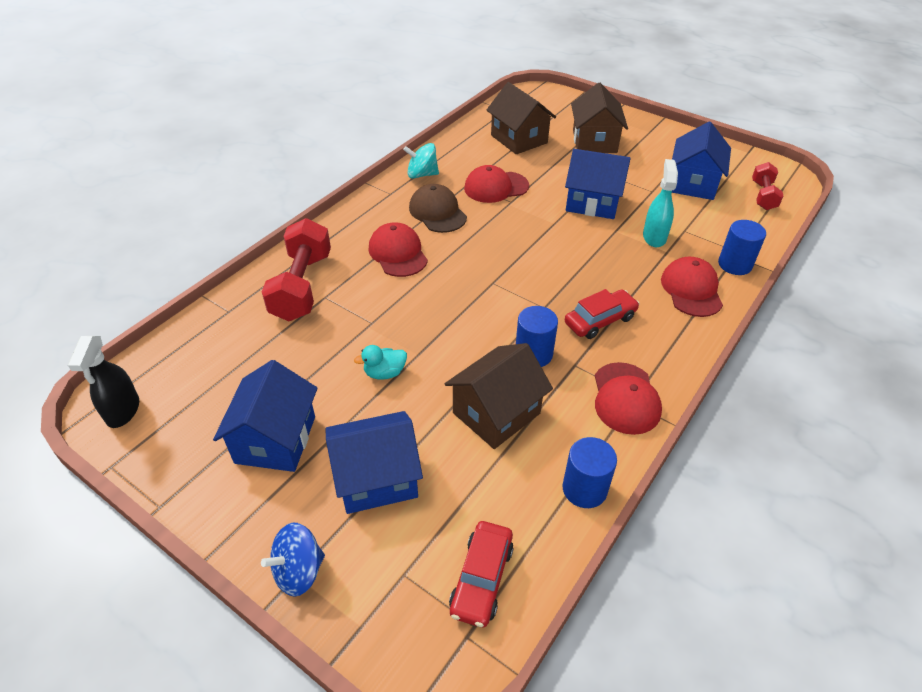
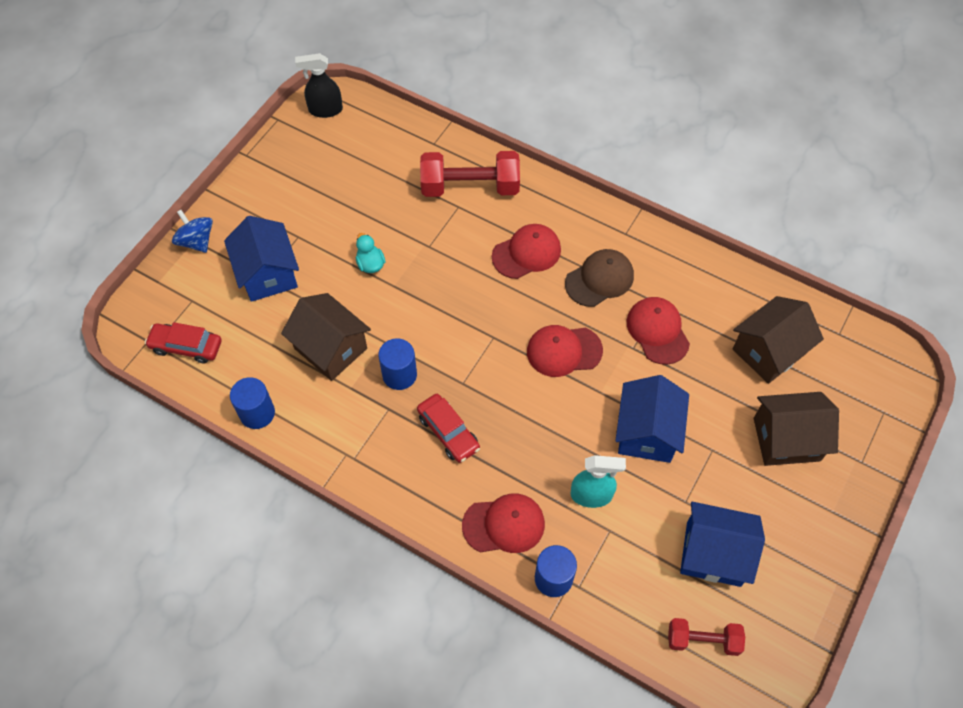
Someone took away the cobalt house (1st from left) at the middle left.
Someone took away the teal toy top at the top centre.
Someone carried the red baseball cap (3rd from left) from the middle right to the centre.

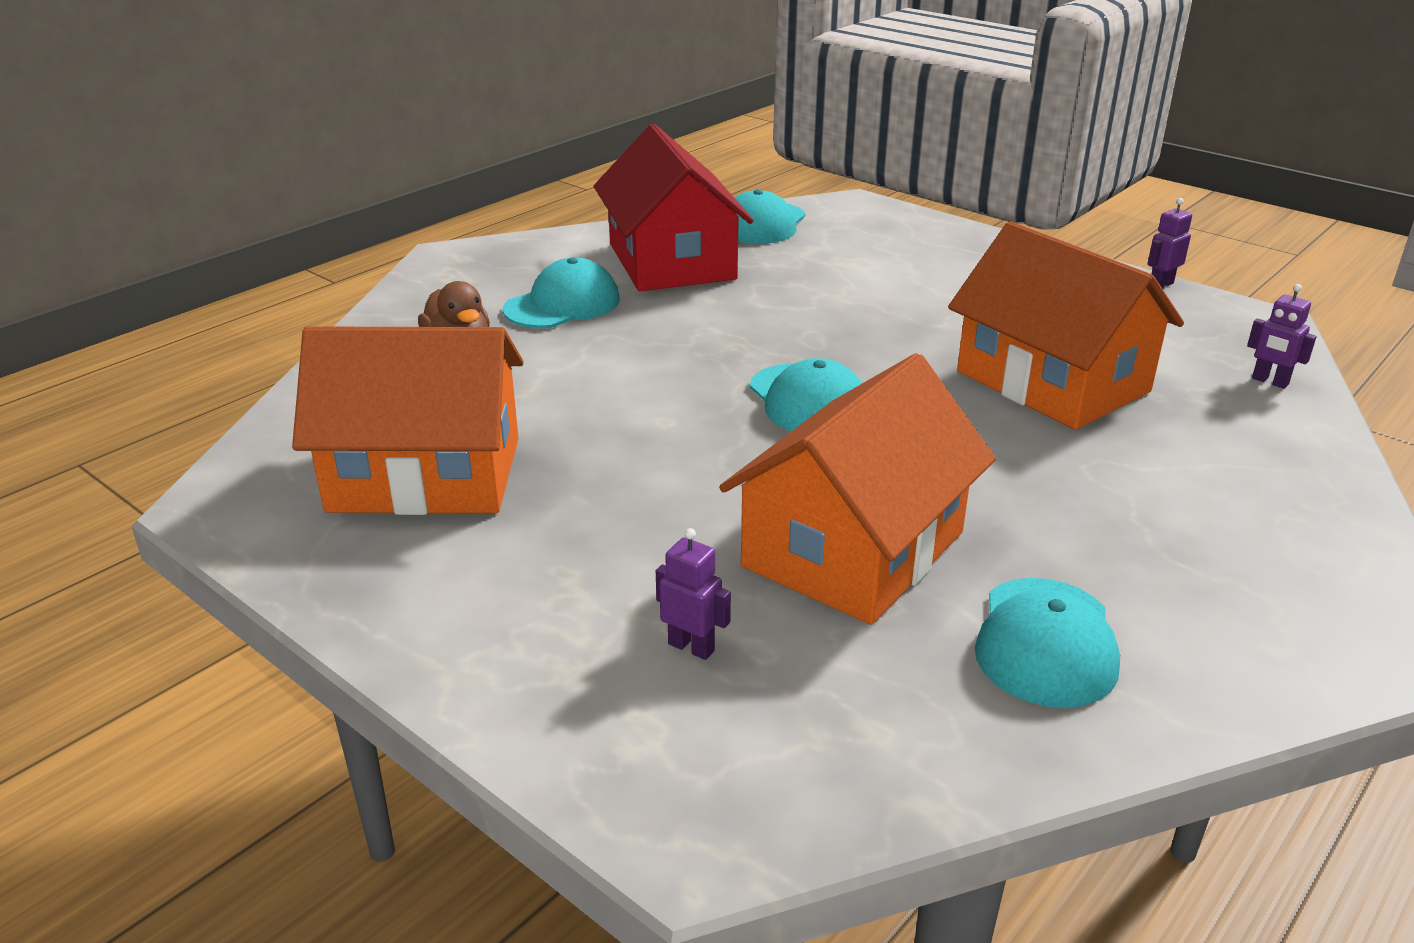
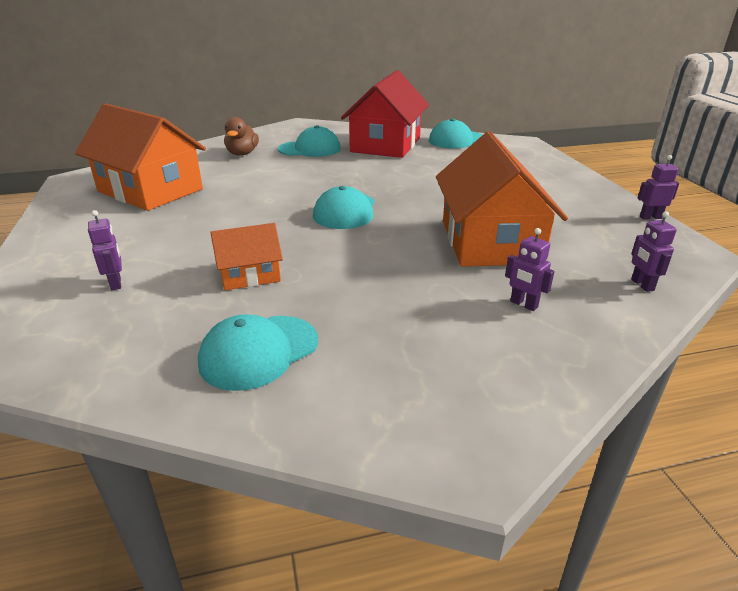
Someone put down the royal purple robot (2nd from left) at the middle right.
Someone scaled the bright orange house (2nd from left) at the centre by 0.50.

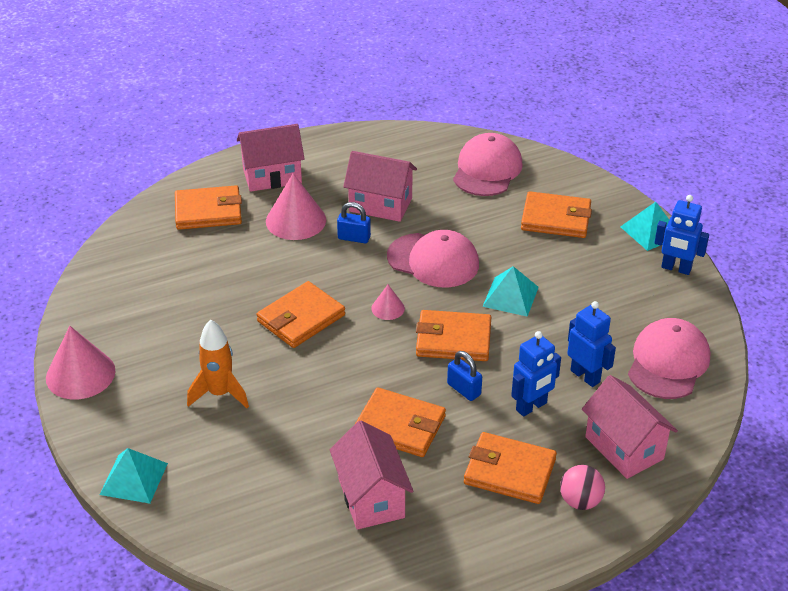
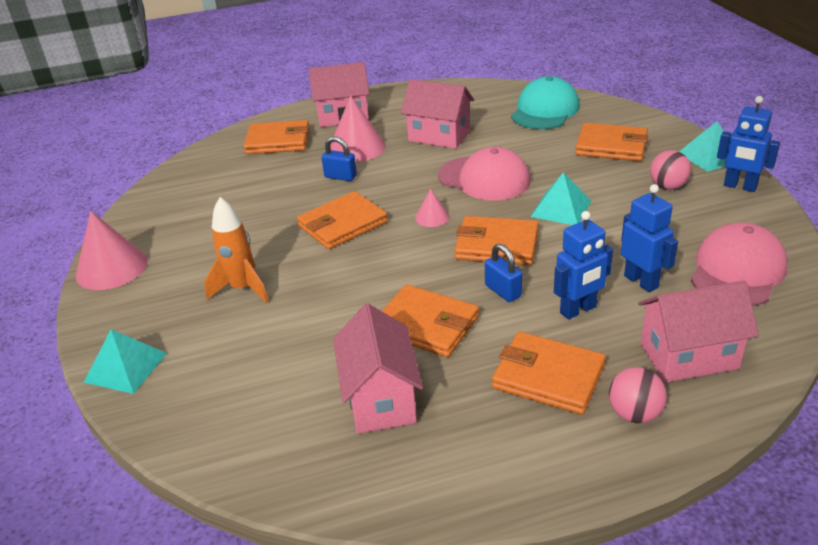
Someone put down the rose-pink sphere (2nd from left) at the top right.
Someone carried the cobalt small lock (1st from left) from the centre to the top centre.
Someone repainted the rose-pink baseball cap (2nd from left) at the top centre, which became the teal baseball cap at the top centre.
Someone rotated the rose-pink house (4th from left) at the bottom right by 75 degrees counterclockwise.

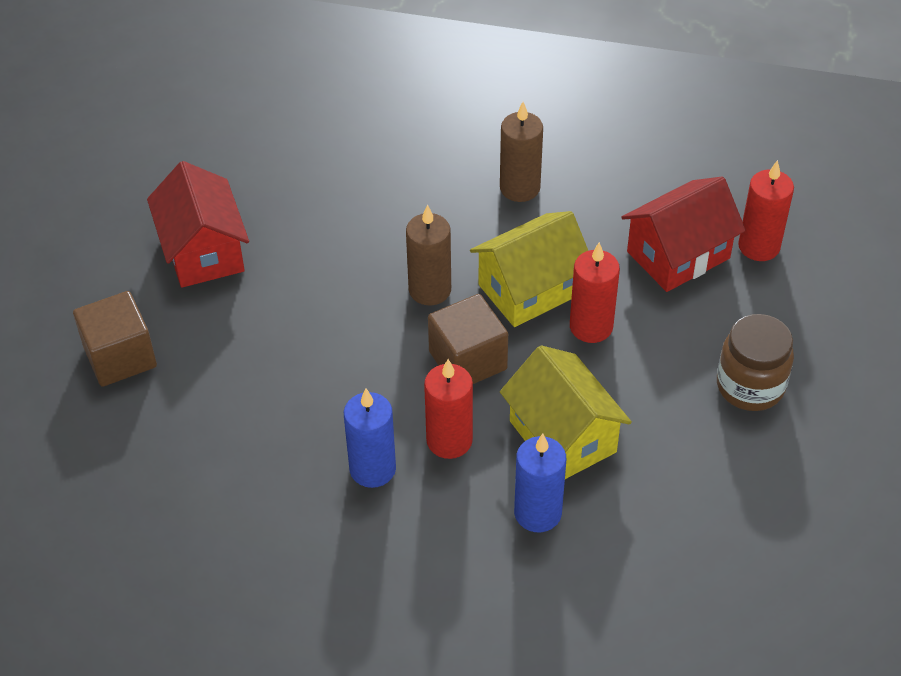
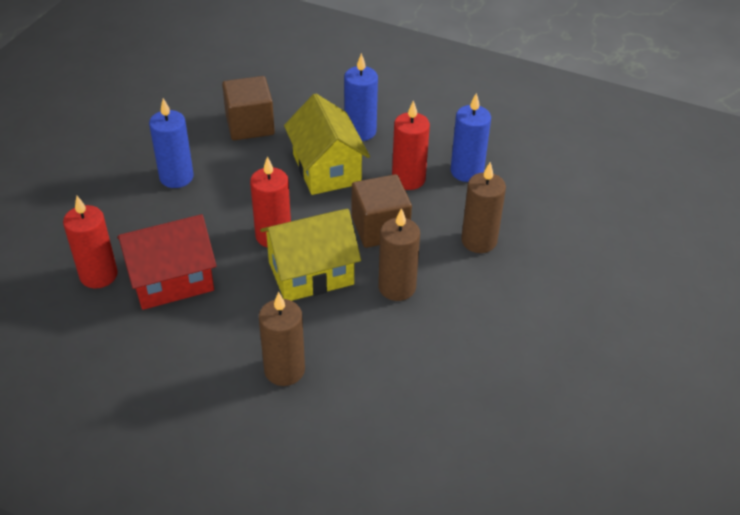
Someone took away the red house (1st from left) at the top left.
Someone put down the brown candle (3rd from left) at the centre.
Someone carried the brown solid cube (1st from left) from the middle left to the top centre.
Someone swapped the brown jam jar at the middle right for the cobalt candle (1st from left) at the top left.

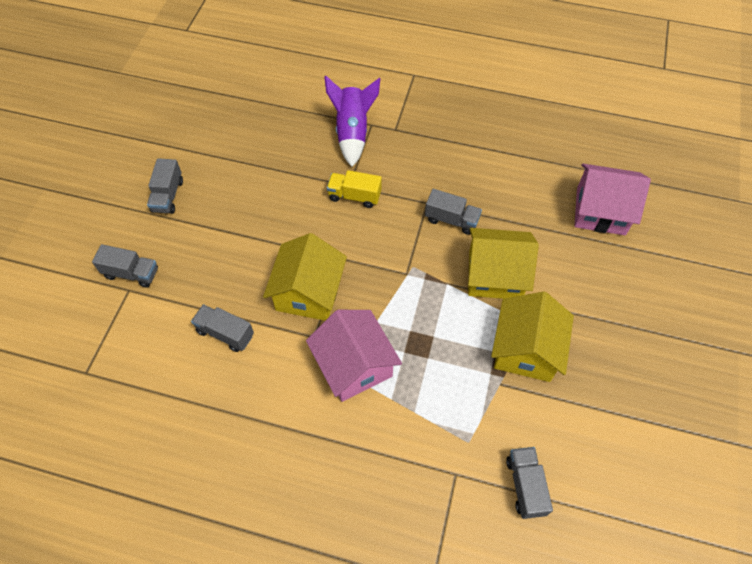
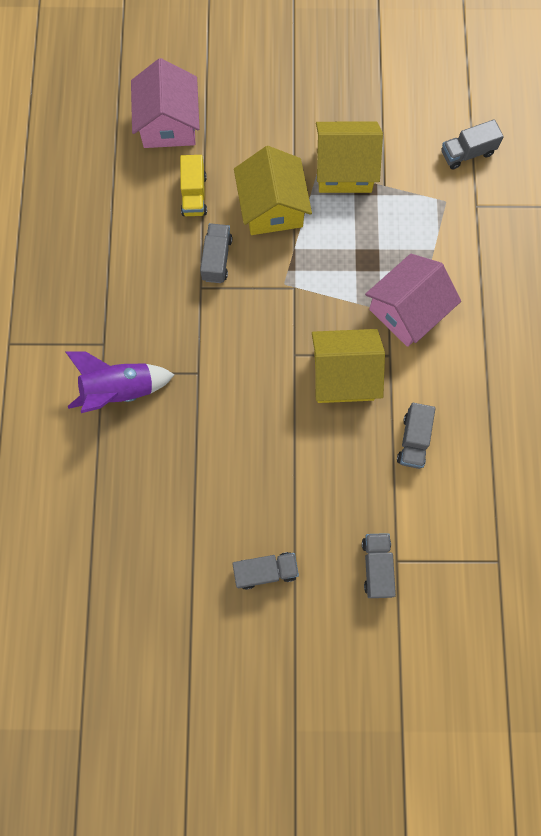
Someone carried the yellow lorry from the centre to the top centre.

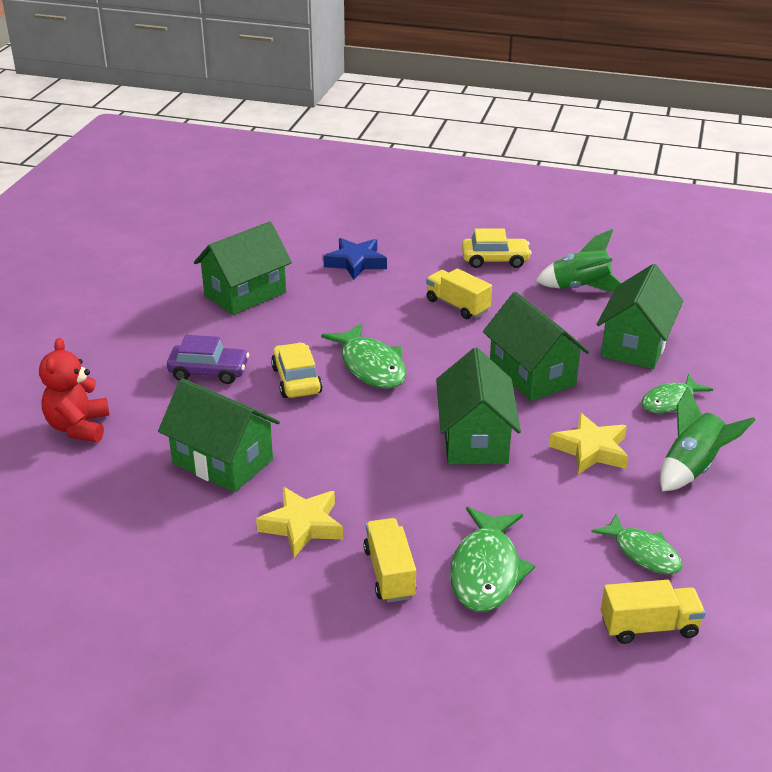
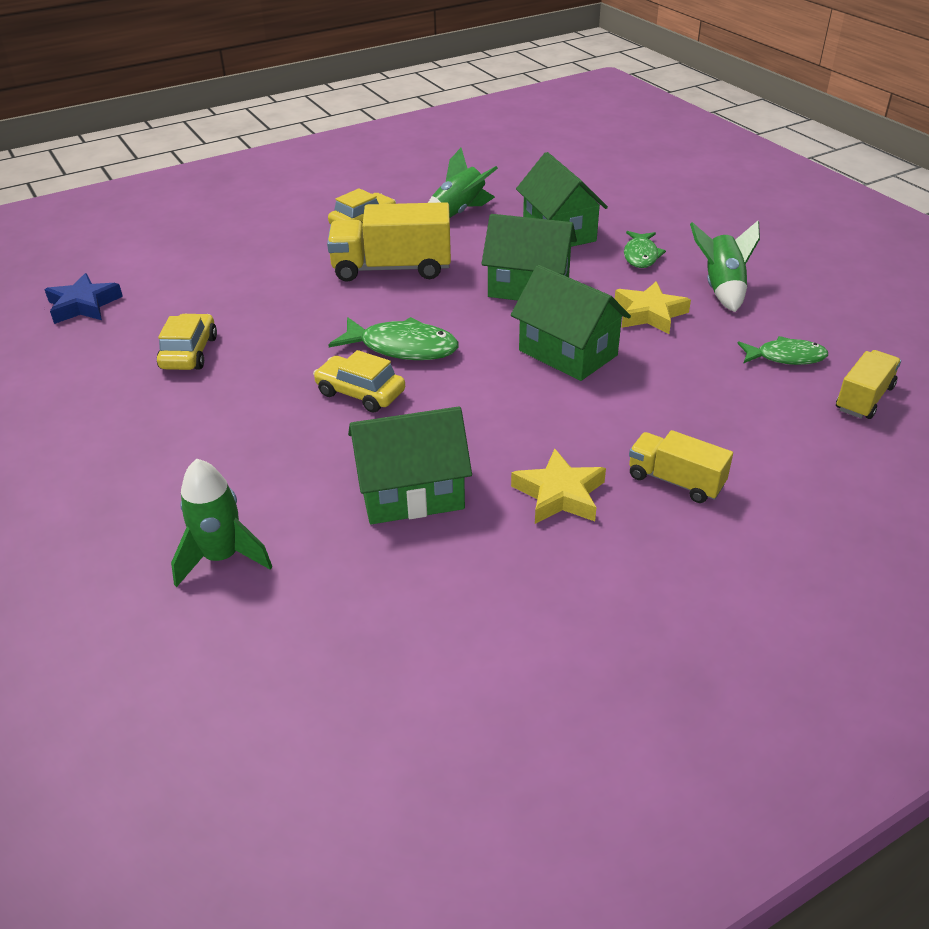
Someone took away the royal purple automobile at the middle left.
Someone took away the emerald fish (2nd from left) at the bottom centre.
Someone carried the cobalt five-pointed star from the centre to the top left.
Someone swapped the red teddy bear at the middle left for the emerald toy rocket (1st from left) at the middle left.
Someone swapped the emerald house (2nd from left) at the middle left for the yellow automobile (1st from left) at the middle left.
Someone scaled the yellow lorry (2nd from left in the first image) at the centre by 1.71.

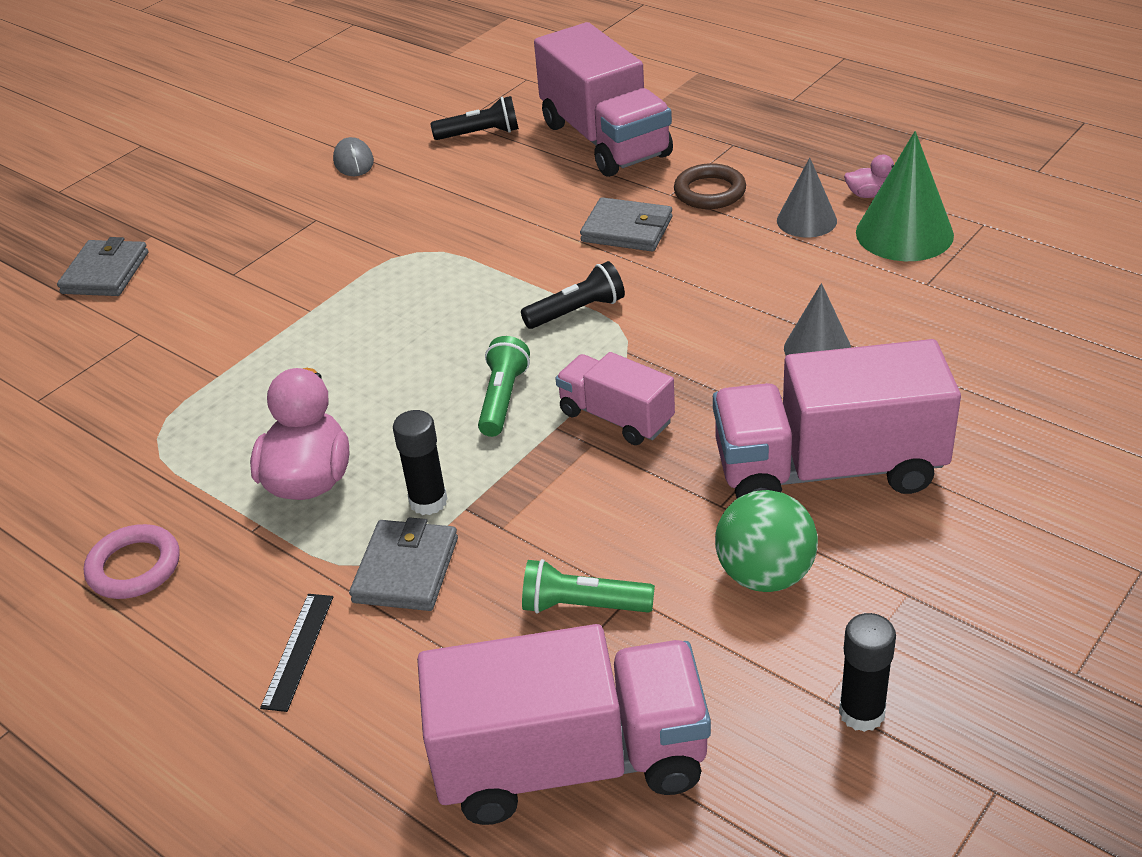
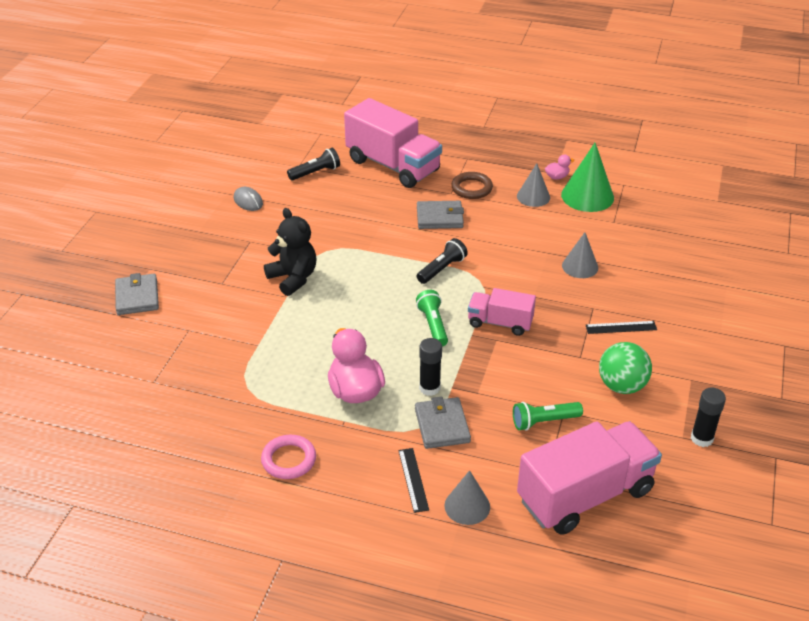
Someone put down the black teddy bear at the centre.
Someone put down the grey cone shape (1st from left) at the bottom centre.
Someone swapped the rose-pink lorry (4th from left) at the middle right for the black measuring stick (2nd from left) at the middle right.

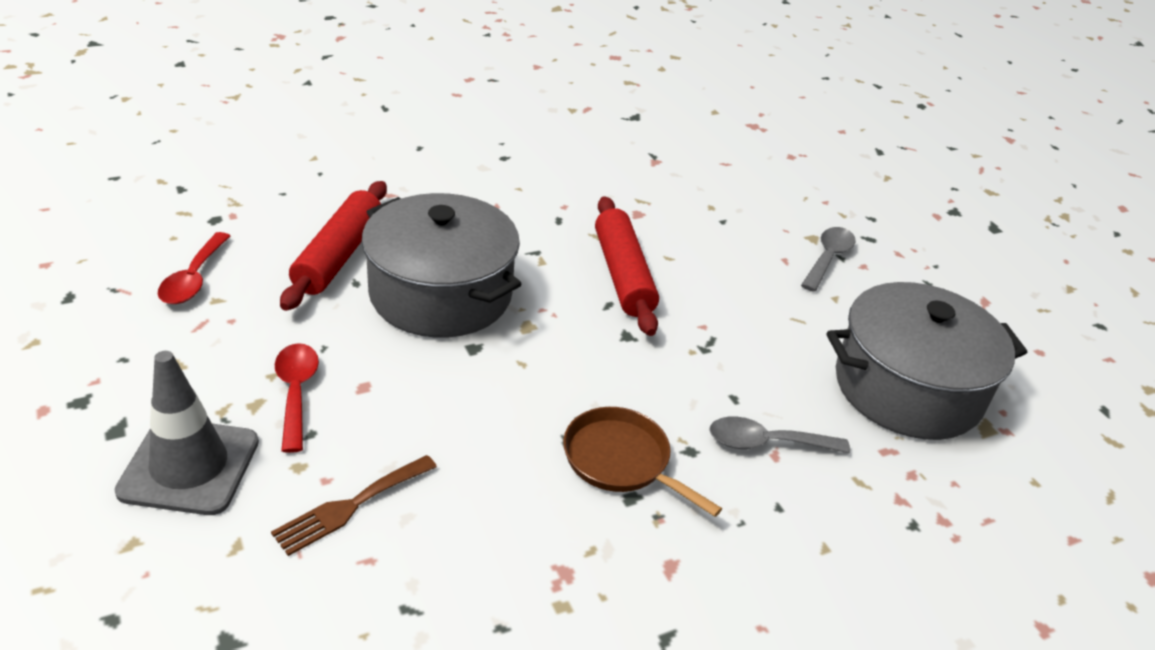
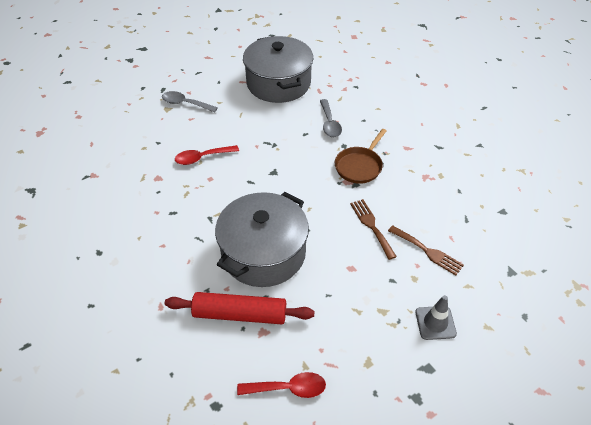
Someone took away the red rolling pin (2nd from left) at the centre.
Someone put down the brown fork (1st from left) at the centre.
Someone carried the red tablespoon (2nd from left in the first image) from the middle left to the centre.
Someone scaled the grey traffic cone at the middle left by 0.62.

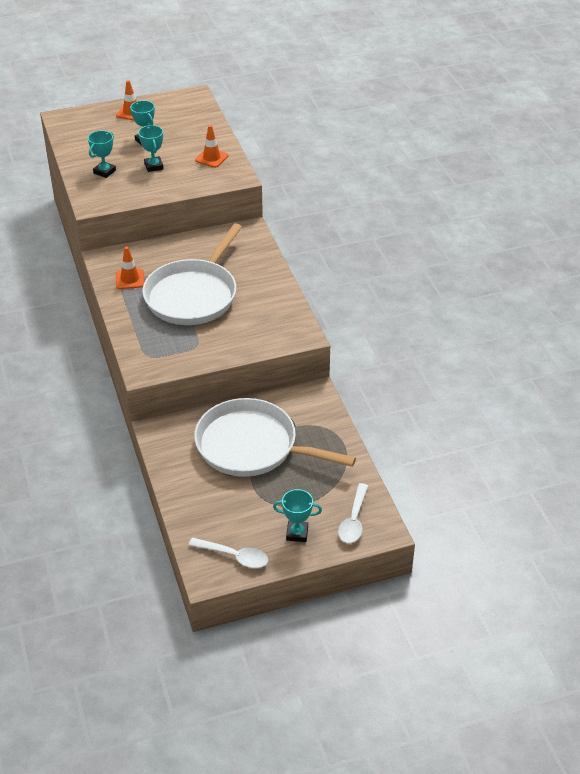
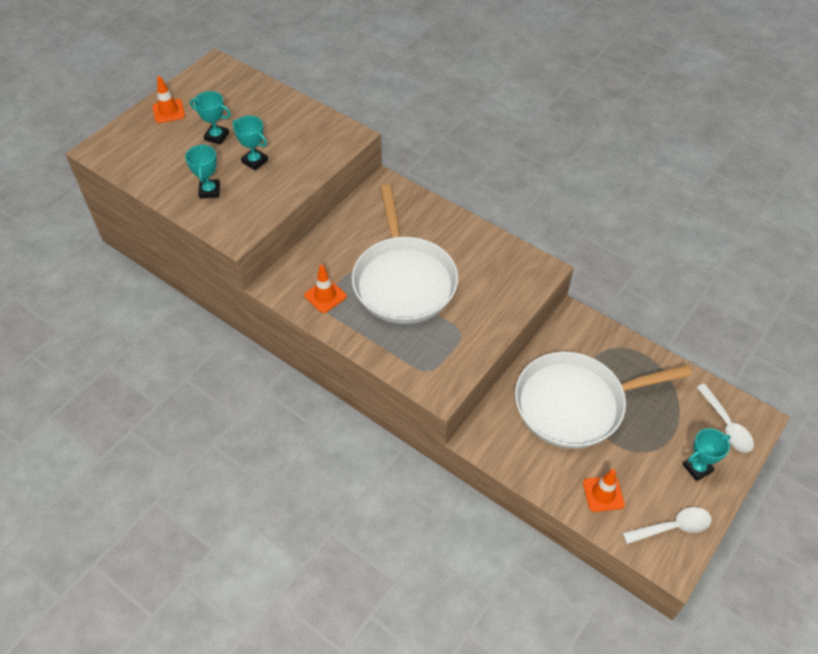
Someone carried the bright orange traffic cone (3rd from left) from the top centre to the bottom right.

